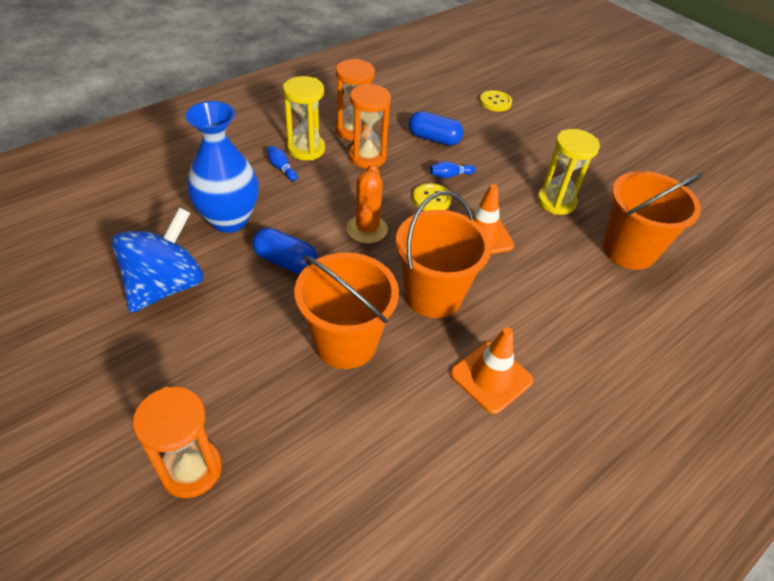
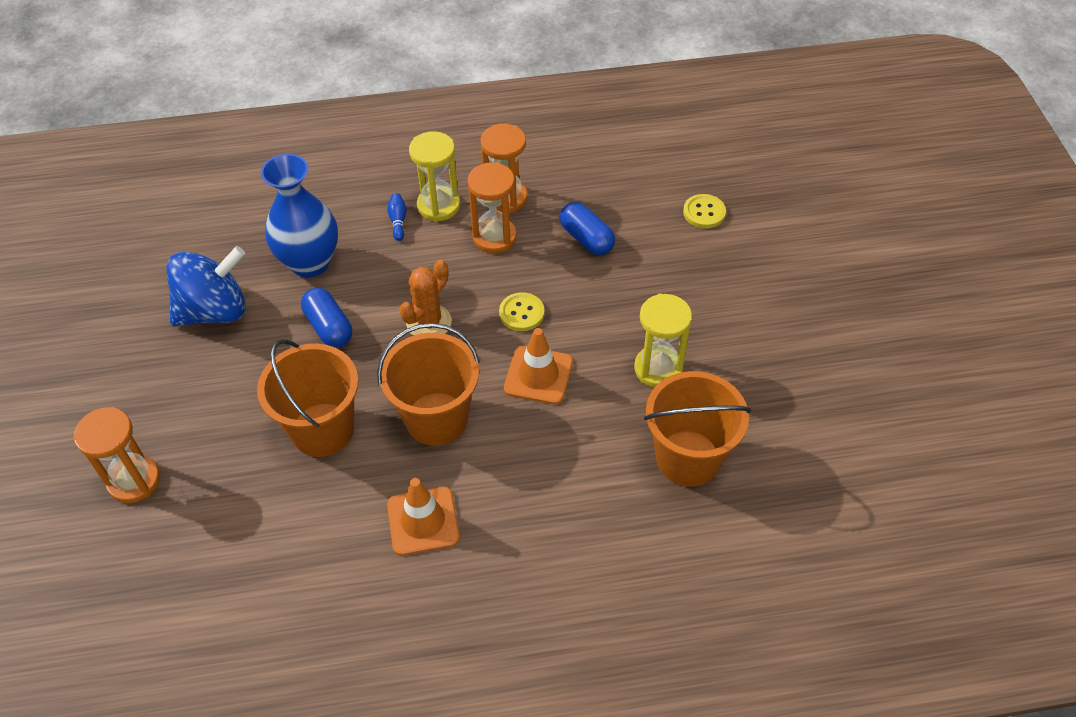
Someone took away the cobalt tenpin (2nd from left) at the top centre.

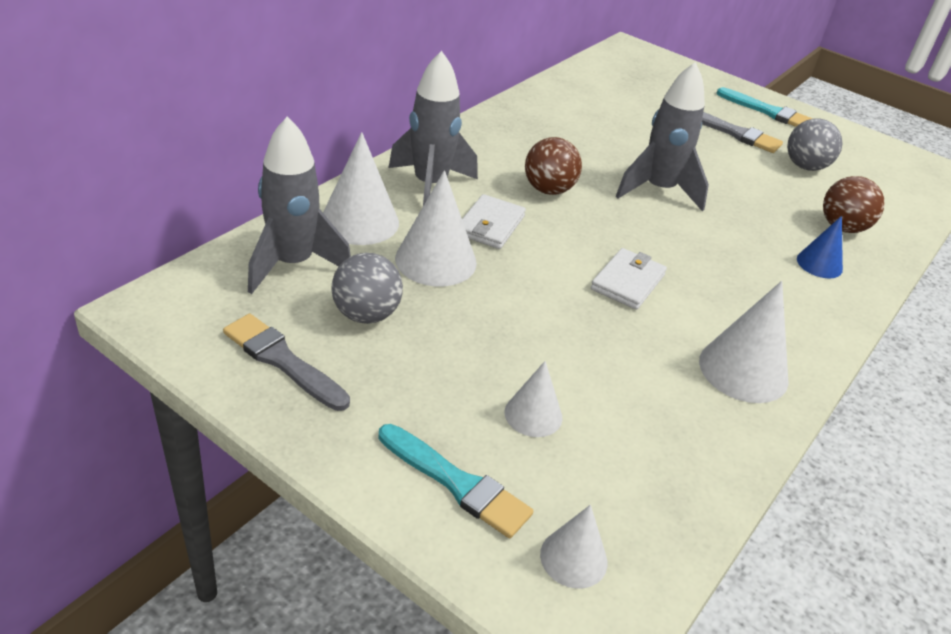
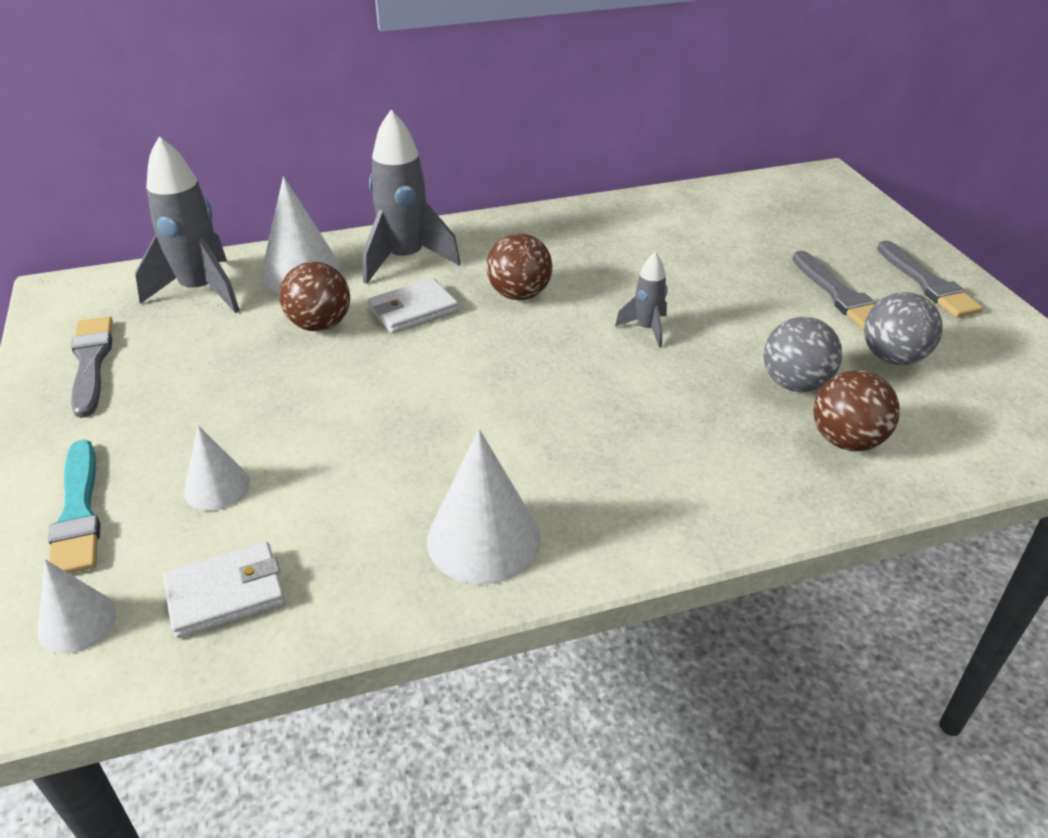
Someone took away the cobalt cone shape at the middle right.
Someone carried the grey sphere (1st from left) from the centre to the middle right.
Someone carried the snow-white billfold (2nd from left in the first image) from the centre to the bottom left.
Someone swapped the snow-white cone shape (2nd from left) at the centre for the brown sphere (1st from left) at the middle left.
Someone repainted the teal paint brush (2nd from left) at the top right, which became the grey paint brush (3rd from left) at the top right.
Someone scaled the grey toy rocket (3rd from left) at the top right by 0.52.

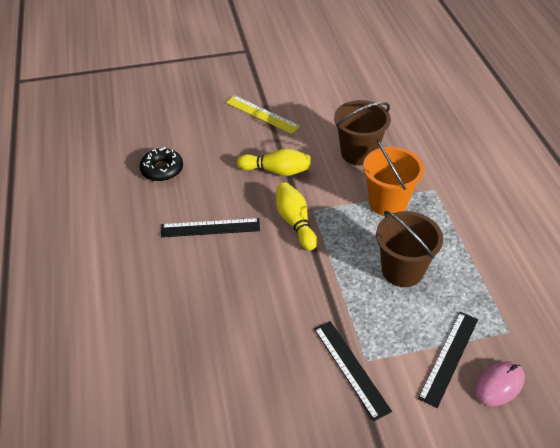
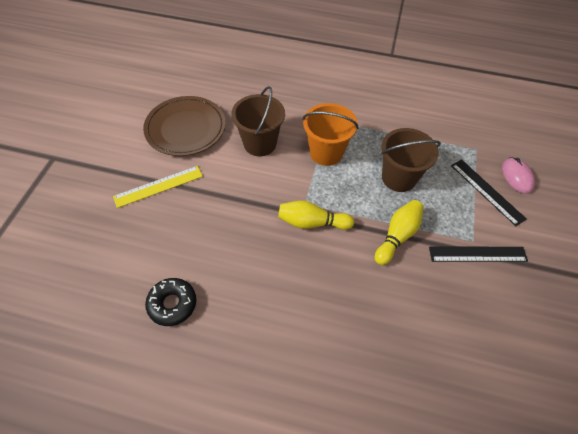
Someone took away the black measuring stick (1st from left) at the centre.
Someone put down the brown flat dish at the top left.
Someone carried the yellow tenpin (1st from left in the first image) from the centre to the middle right.

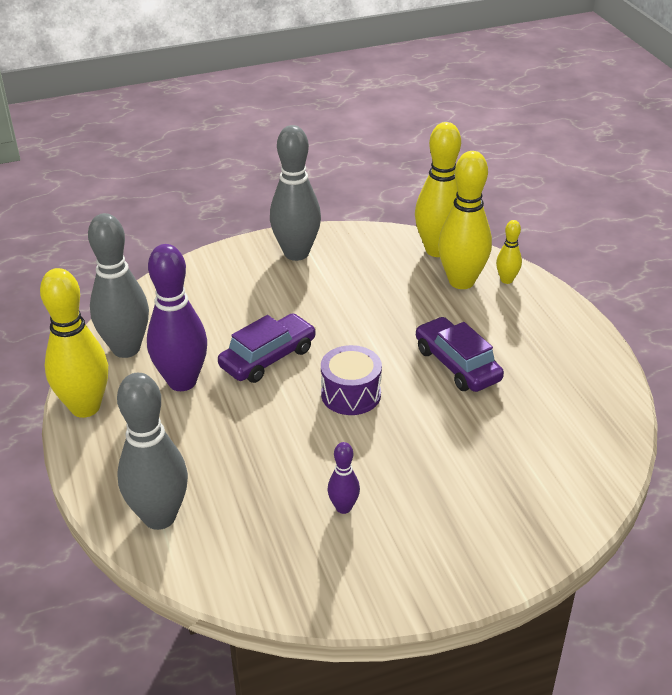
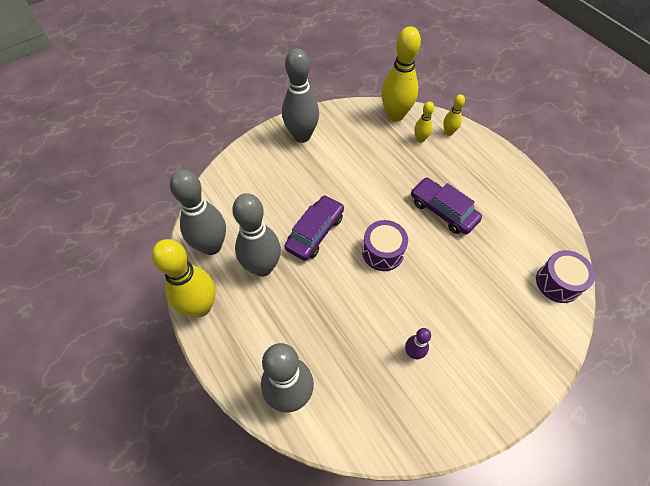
Someone put down the royal purple drum (2nd from left) at the middle right.
Someone repainted the royal purple tenpin (1st from left) at the middle left, which became the grey tenpin (2nd from left) at the centre.
Someone scaled the yellow tenpin (3rd from left) at the top right by 0.48.

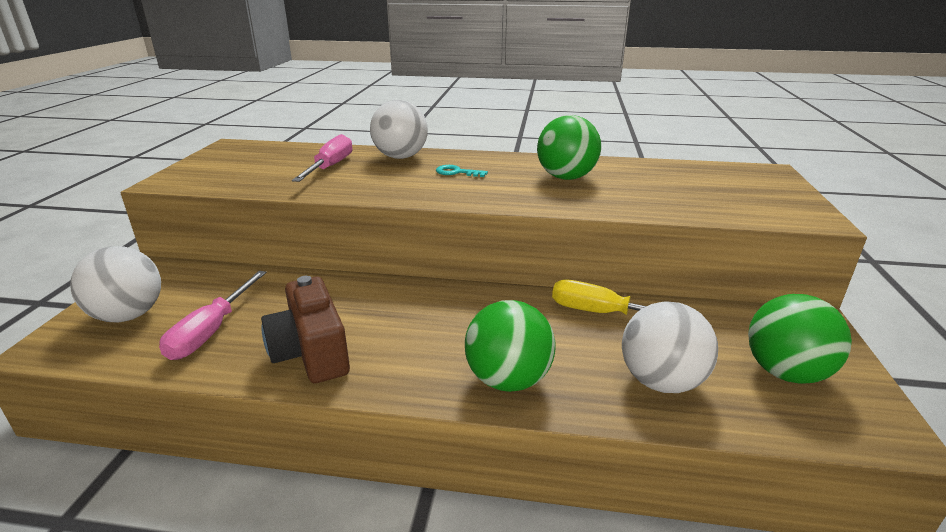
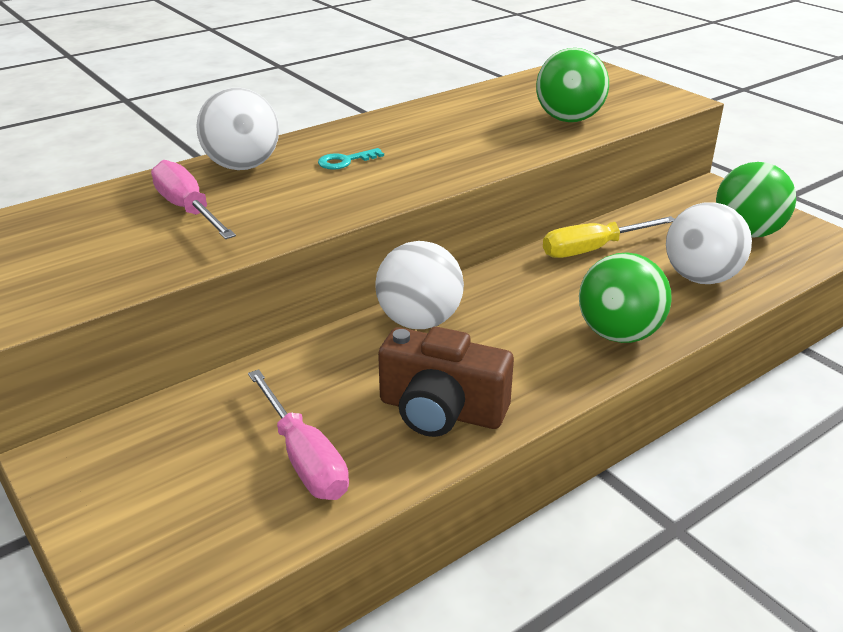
Someone carried the snow-white sphere (1st from left in the first image) from the middle left to the centre.
Someone carried the emerald sphere (2nd from left in the first image) from the top centre to the top right.

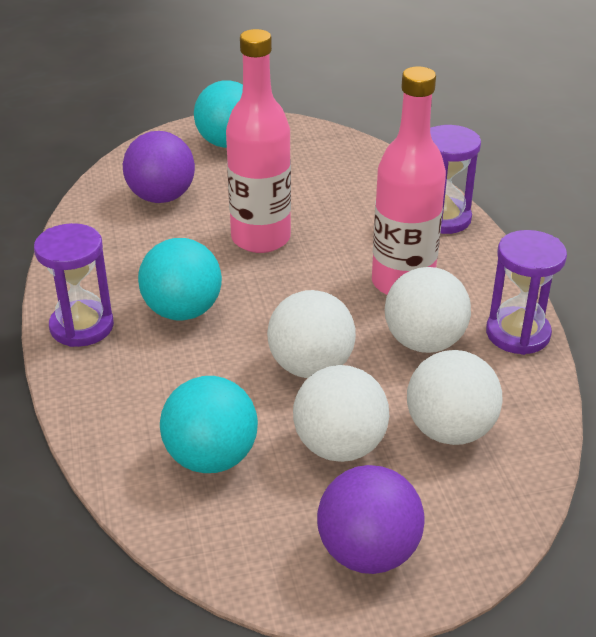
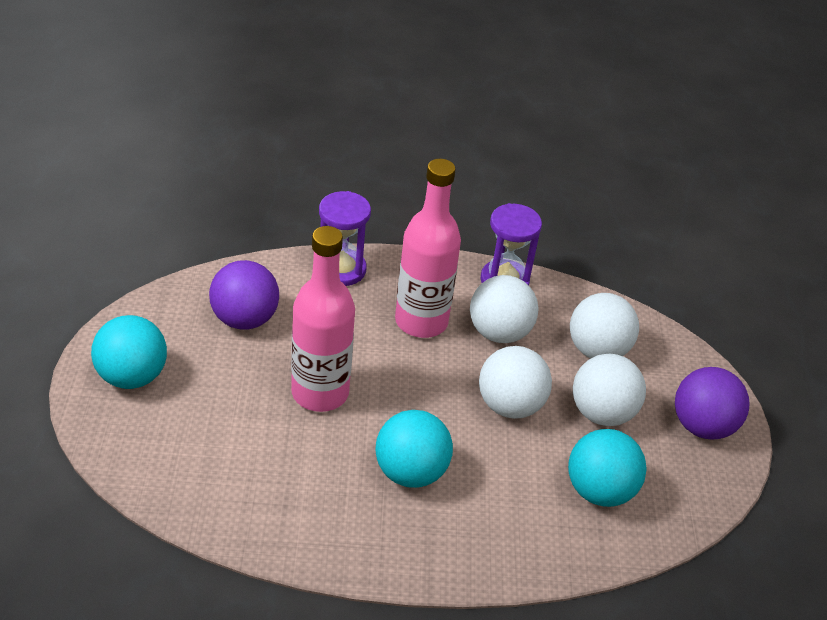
Someone took away the royal purple sand timer (1st from left) at the middle left.
Someone carried the royal purple sphere (1st from left) from the top left to the middle left.

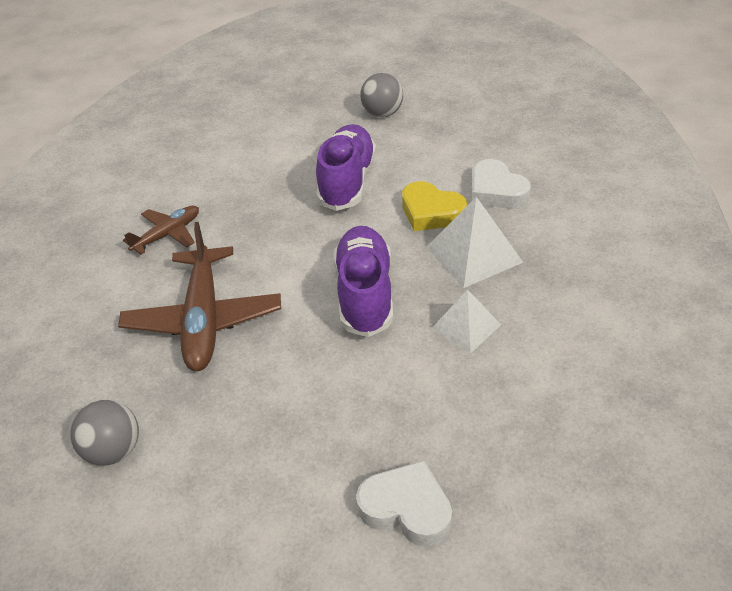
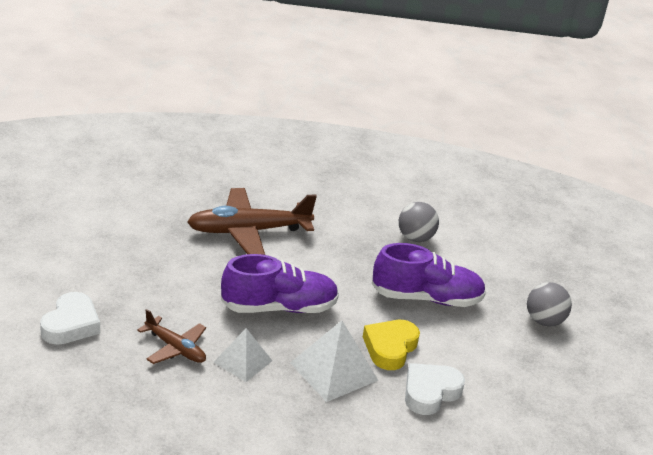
Someone carried the grey sphere (1st from left) from the bottom left to the centre.
Someone carried the brown plane (1st from left) from the middle left to the bottom left.

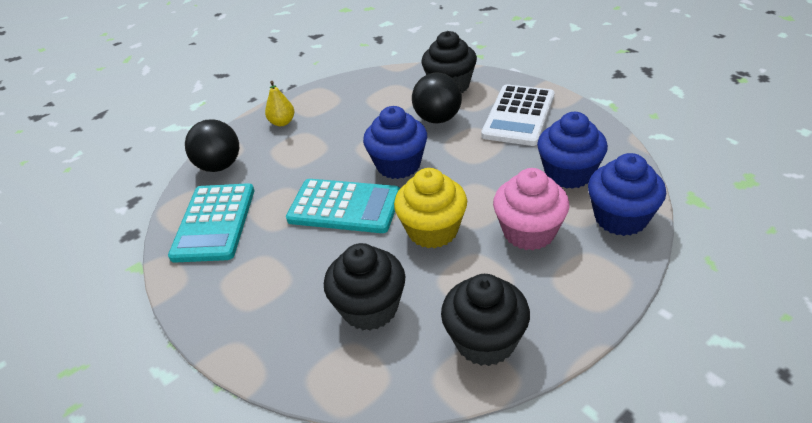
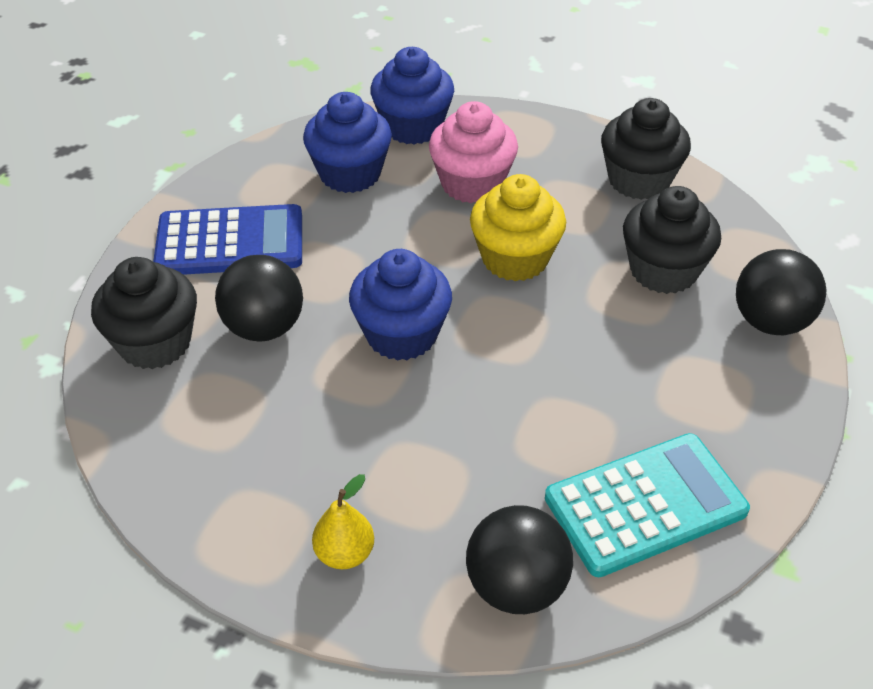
Someone took away the teal calculator (2nd from left) at the centre.
Someone put down the black sphere (3rd from left) at the middle right.
Someone repainted the snow-white calculator at the top centre, which became the cobalt calculator at the middle left.

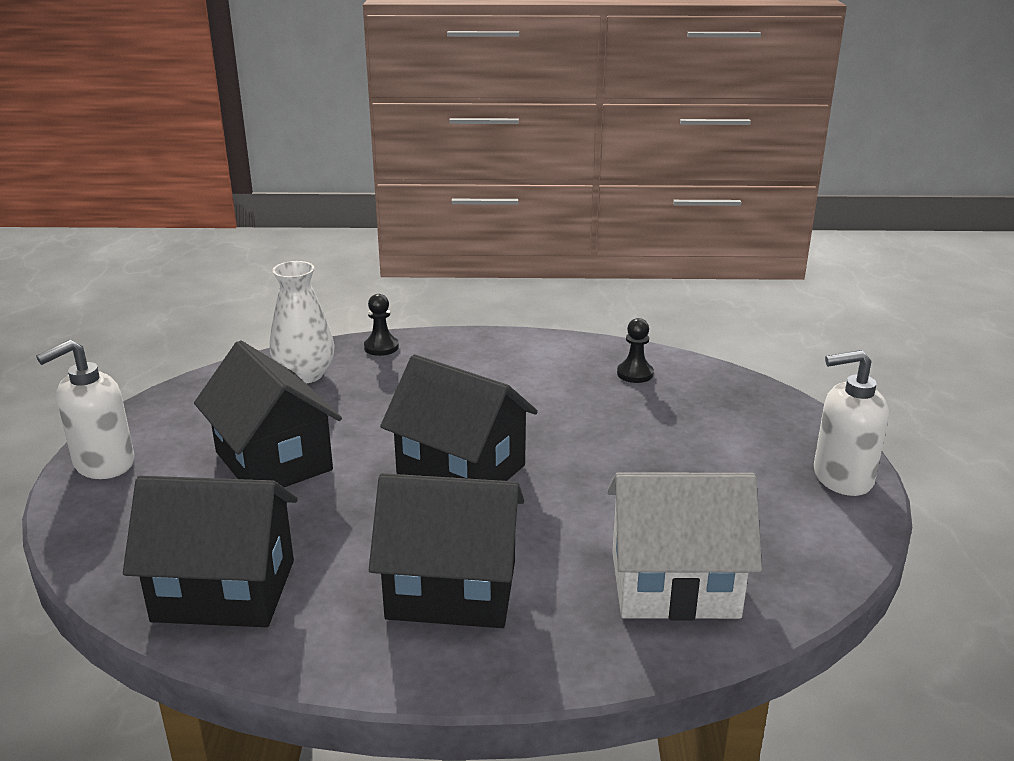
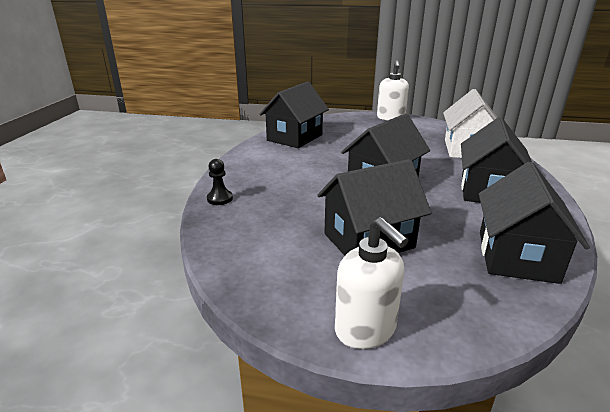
Someone took away the snow-white vase at the middle left.
Someone swapped the black pawn (2nd from left) at the centre for the black house (1st from left) at the top centre.

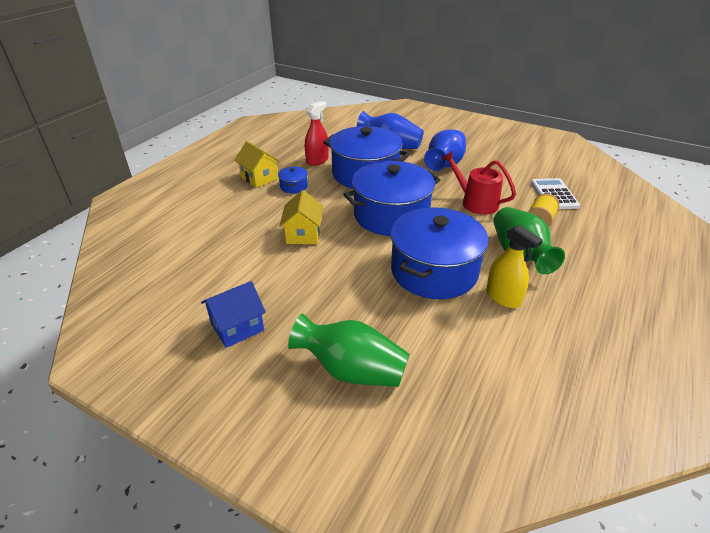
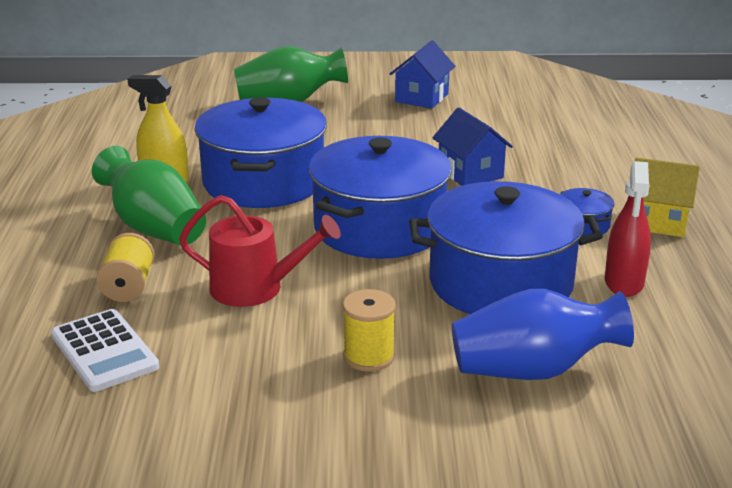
Someone swapped the cobalt vase (2nd from left) at the top centre for the yellow reel of thread (2nd from left) at the bottom centre.
Someone repainted the yellow house (2nd from left) at the centre, which became the cobalt house (2nd from left) at the top centre.

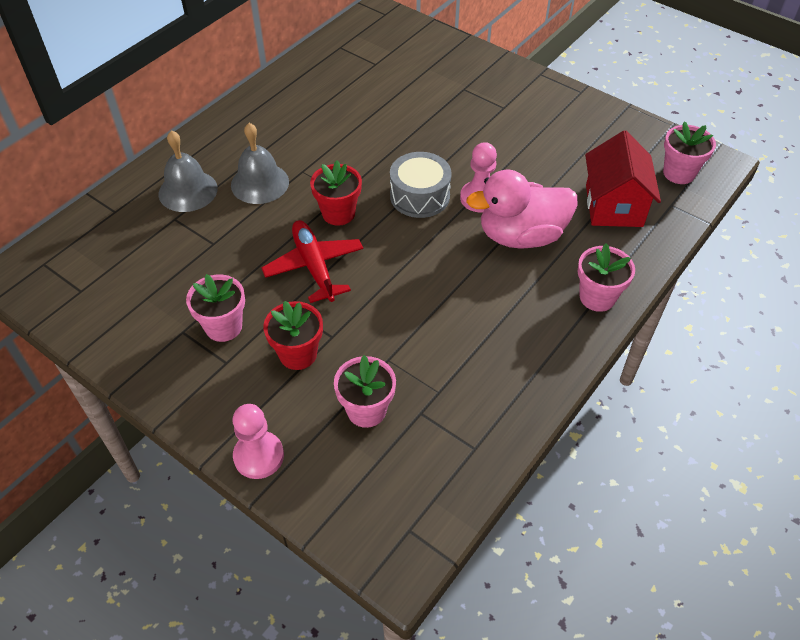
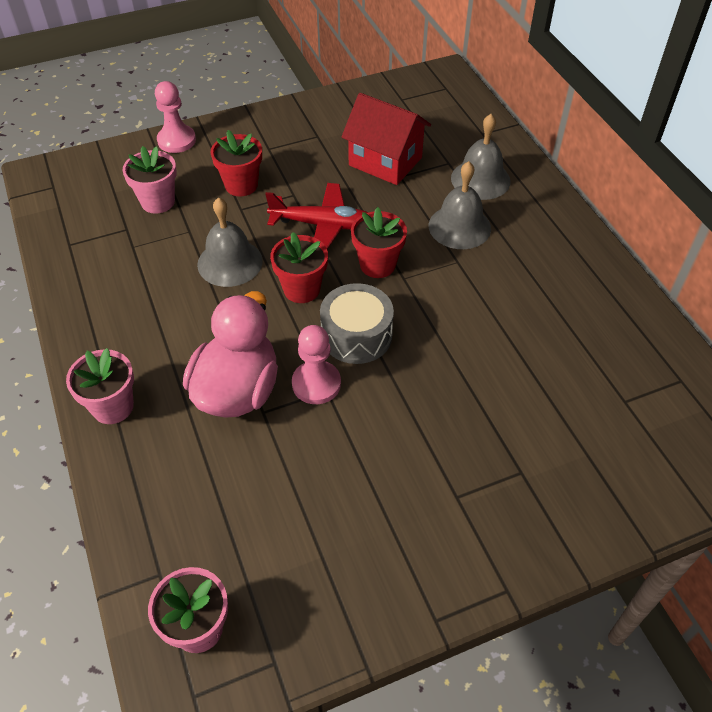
Someone took away the rose-pink plant pot (1st from left) at the middle left.
Someone put down the grey school bell (1st from left) at the middle left.
Someone put down the red plant pot (2nd from left) at the centre.
Someone carried the red house from the top right to the top centre.

